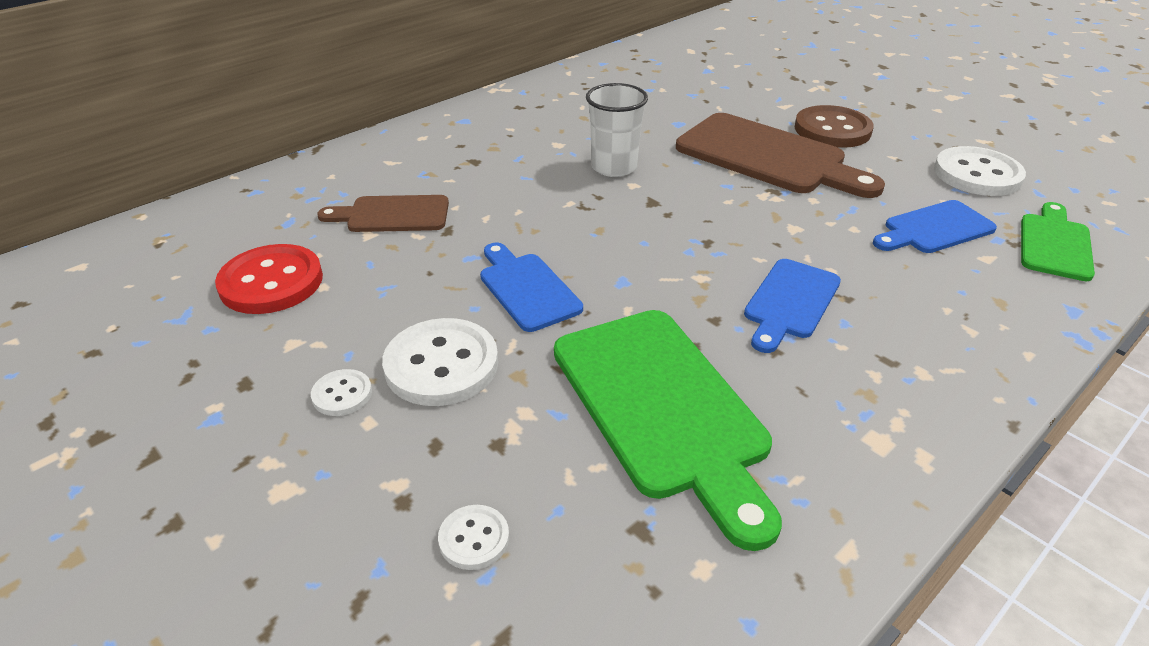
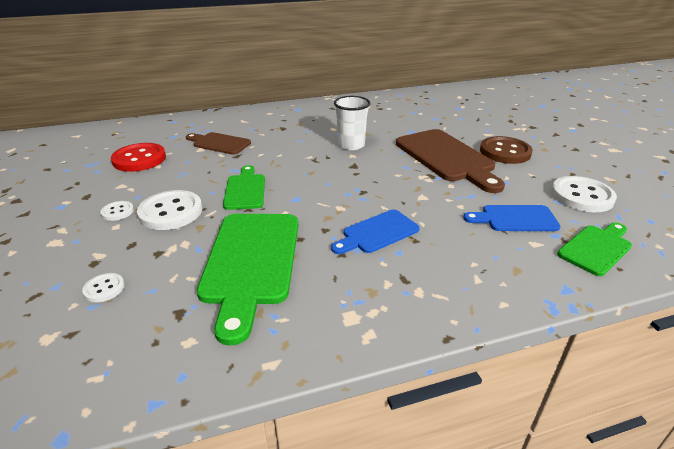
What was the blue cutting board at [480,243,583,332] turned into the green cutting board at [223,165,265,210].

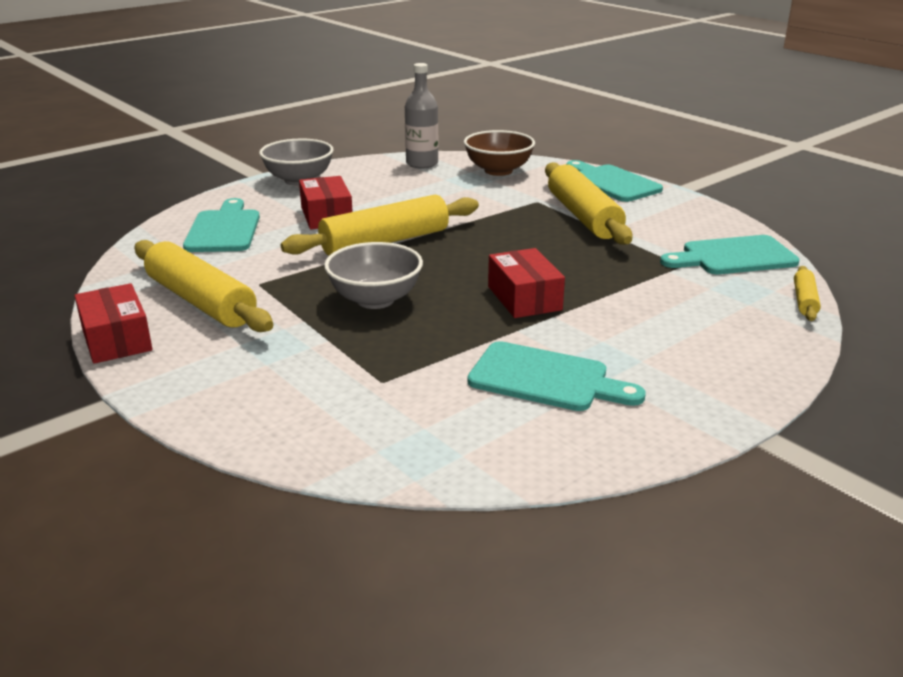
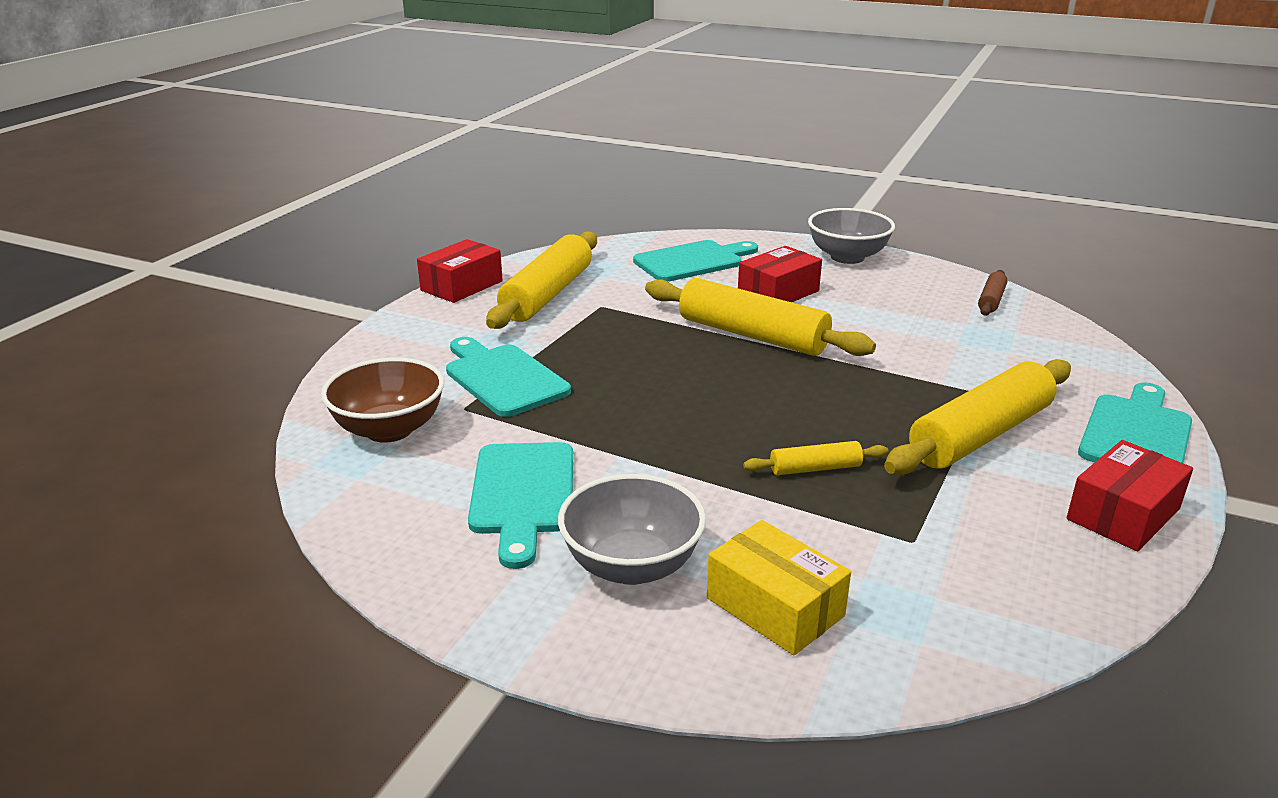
Where the grey bottle stood at [405,63,438,169], the brown rolling pin came to stand at [978,270,1007,316].
The brown bowl ended up elsewhere, having gone from [464,130,535,176] to [321,358,444,443].
The turquoise cutting board ended up elsewhere, having gone from [660,235,800,274] to [446,337,571,417].
The grey bowl ended up elsewhere, having gone from [324,242,423,309] to [558,474,706,585].
The red box ended up elsewhere, having gone from [488,248,565,318] to [1067,440,1193,551].
The yellow rolling pin ended up elsewhere, having gone from [794,266,821,321] to [743,441,888,475].
The second view gained the yellow box at [707,520,851,656].

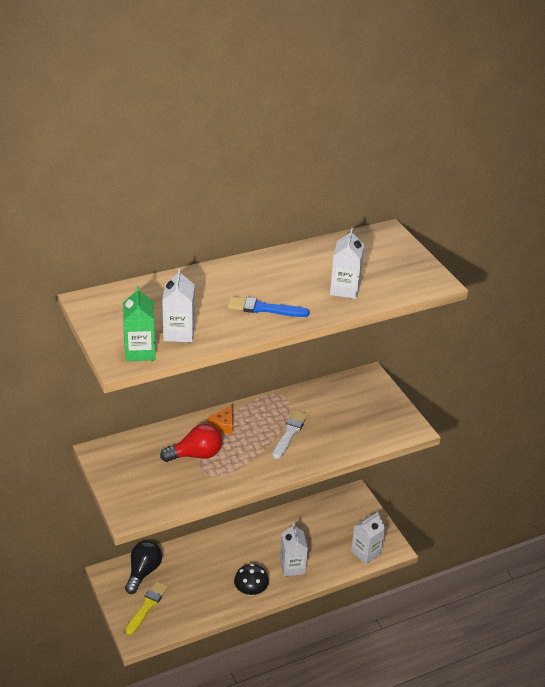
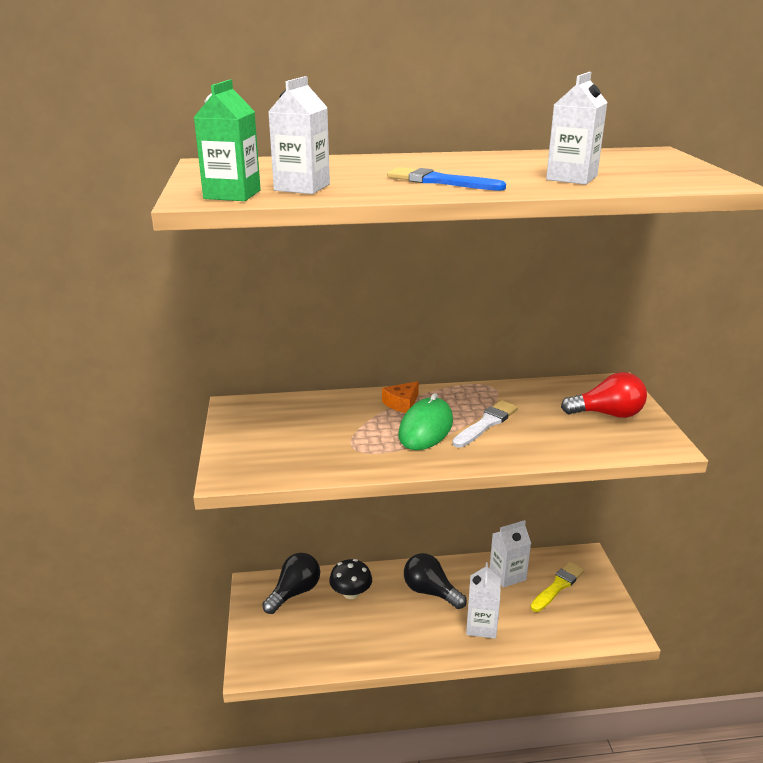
The red light bulb ended up elsewhere, having gone from [160,424,222,462] to [561,372,647,418].
The white carton ended up elsewhere, having gone from [351,512,385,564] to [489,520,531,588].
The black mushroom ended up elsewhere, having gone from [234,564,269,596] to [329,559,372,599].
The yellow brush ended up elsewhere, having gone from [125,581,168,635] to [530,562,584,612].
The second view gained the green mouse at [398,393,453,450].
The second view gained the black light bulb at [404,553,467,609].

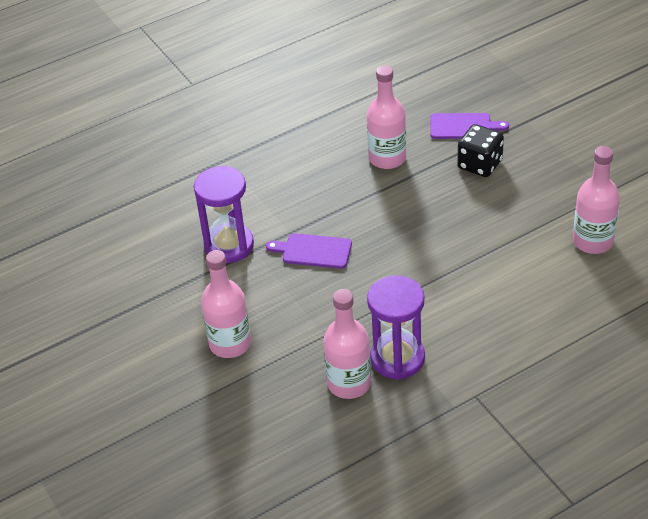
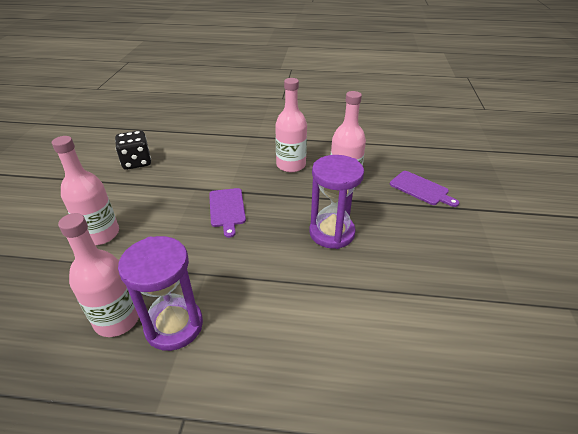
The black dice ended up elsewhere, having gone from [457,124,504,177] to [115,130,151,170].
The pink bottle ended up elsewhere, having gone from [573,146,620,254] to [275,78,307,172].
The purple hourglass ended up elsewhere, having gone from [194,166,254,263] to [309,155,364,249].
The purple cutting board at [266,233,352,269] ended up facing another way, 150 degrees counterclockwise from before.

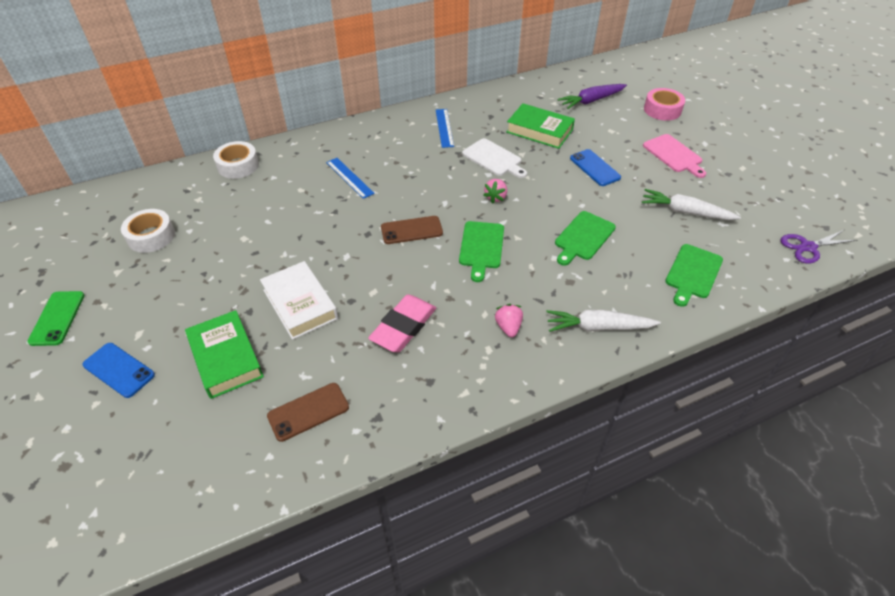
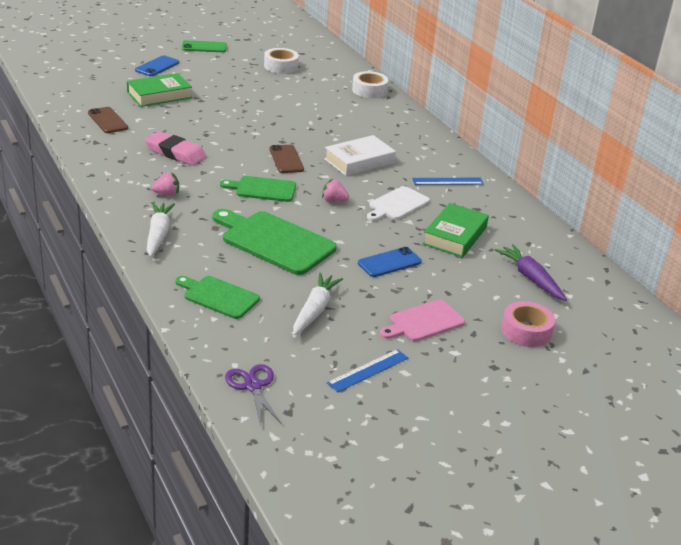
The blue ruler ended up elsewhere, having gone from [326,158,375,199] to [327,349,408,393].
The size of the green cutting board at [555,211,616,266] changed by a factor of 1.65.
The white book ended up elsewhere, having gone from [260,261,338,340] to [324,135,396,176].

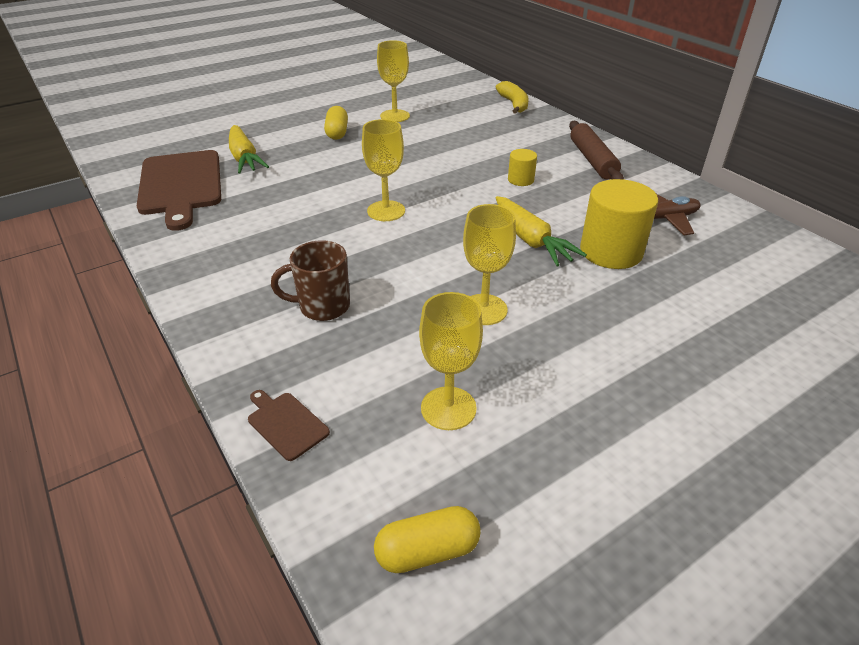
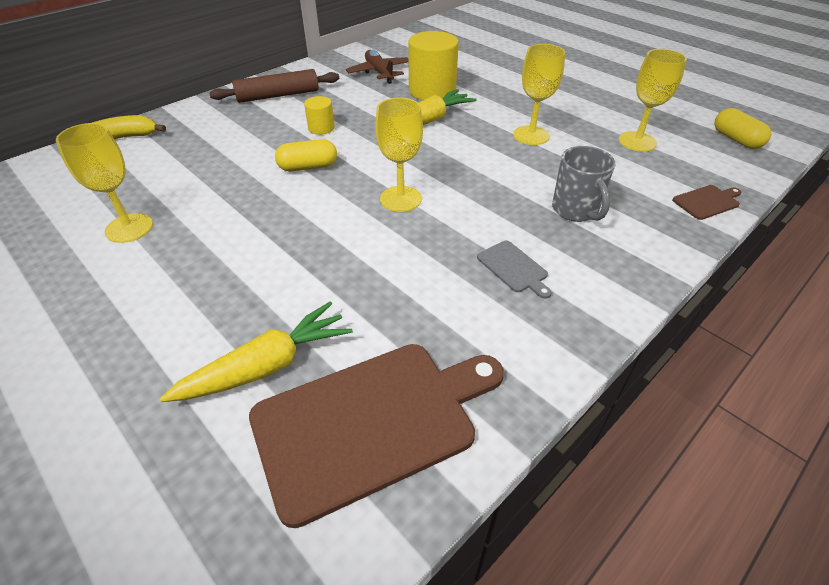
The yellow capsule ended up elsewhere, having gone from [324,106,348,140] to [275,139,337,171].
What was the brown mug at [271,240,350,321] turned into the grey mug at [552,146,615,222].
The brown cutting board at [248,390,330,461] ended up facing another way, 150 degrees counterclockwise from before.
The second view gained the grey cutting board at [477,241,552,299].

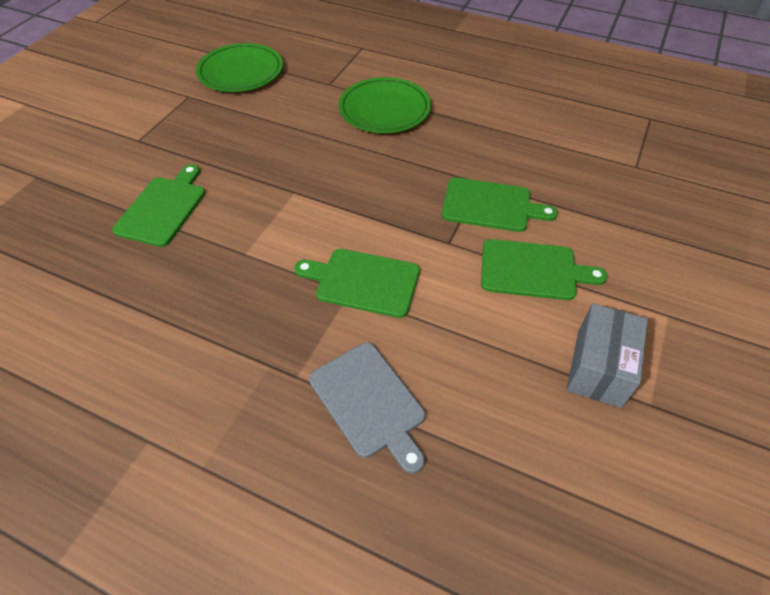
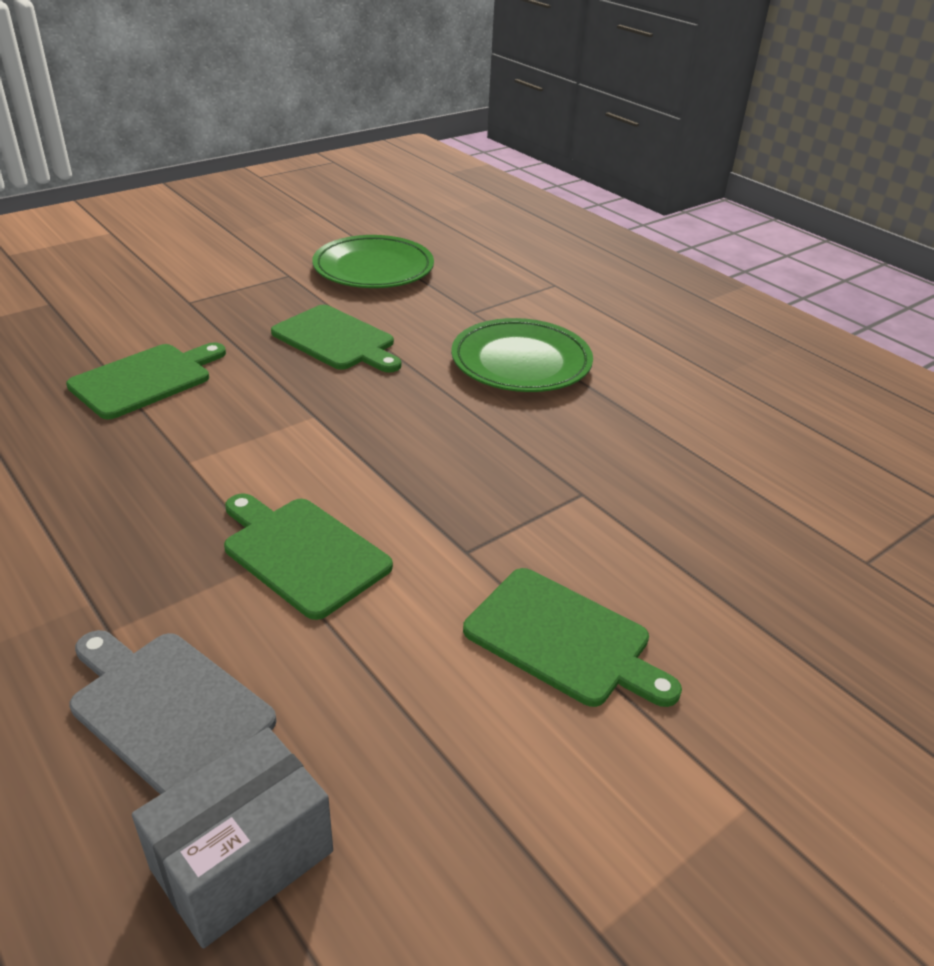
The green cutting board ended up elsewhere, having gone from [442,177,558,232] to [271,305,401,373].
The grey box ended up elsewhere, having gone from [567,303,648,408] to [132,727,333,948].
The grey cutting board at [309,342,425,474] ended up facing another way, 135 degrees clockwise from before.

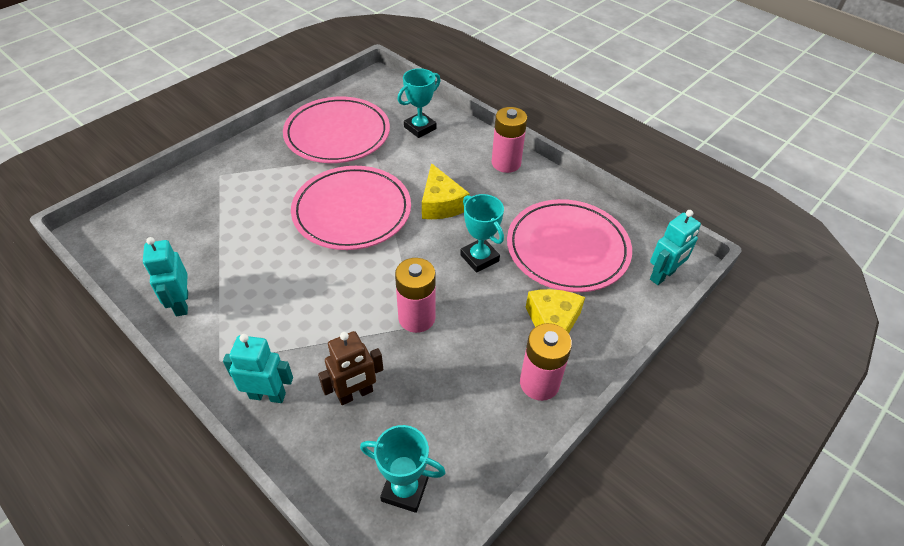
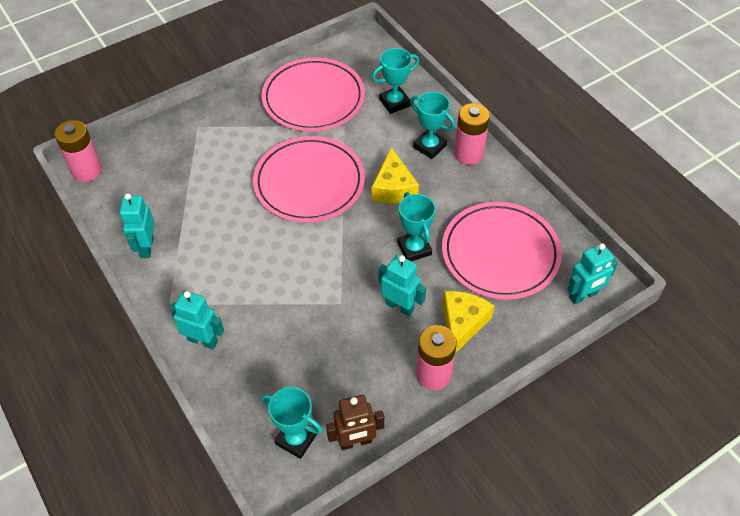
The pink battery ended up elsewhere, having gone from [395,258,436,333] to [55,120,102,182].
The brown robot ended up elsewhere, having gone from [318,331,383,405] to [326,395,384,450].
The second view gained the turquoise trophy at [410,92,455,159].
The second view gained the turquoise robot at [378,255,426,317].

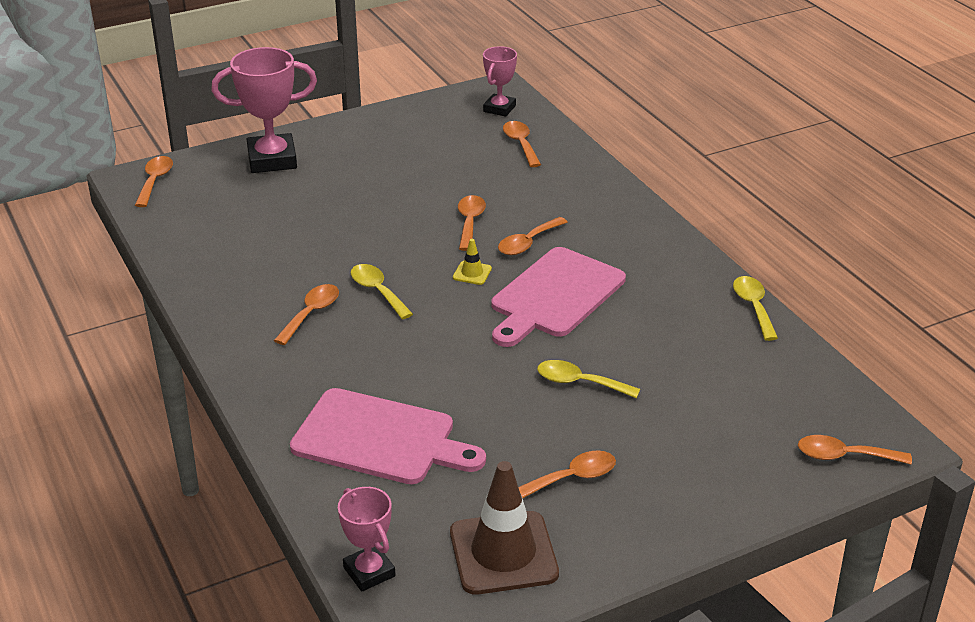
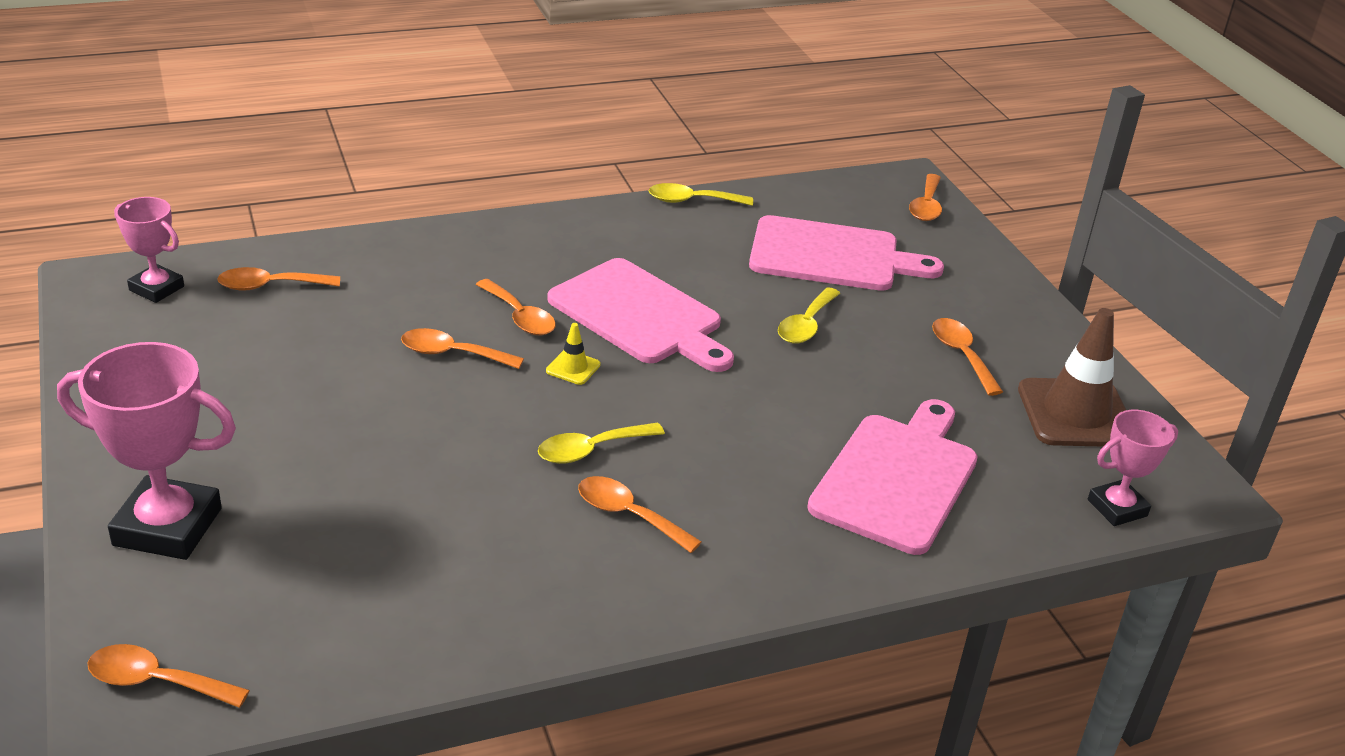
The pink trophy at [211,47,317,173] ended up facing another way, 75 degrees counterclockwise from before.
The second view gained the pink cutting board at [749,215,944,291].

